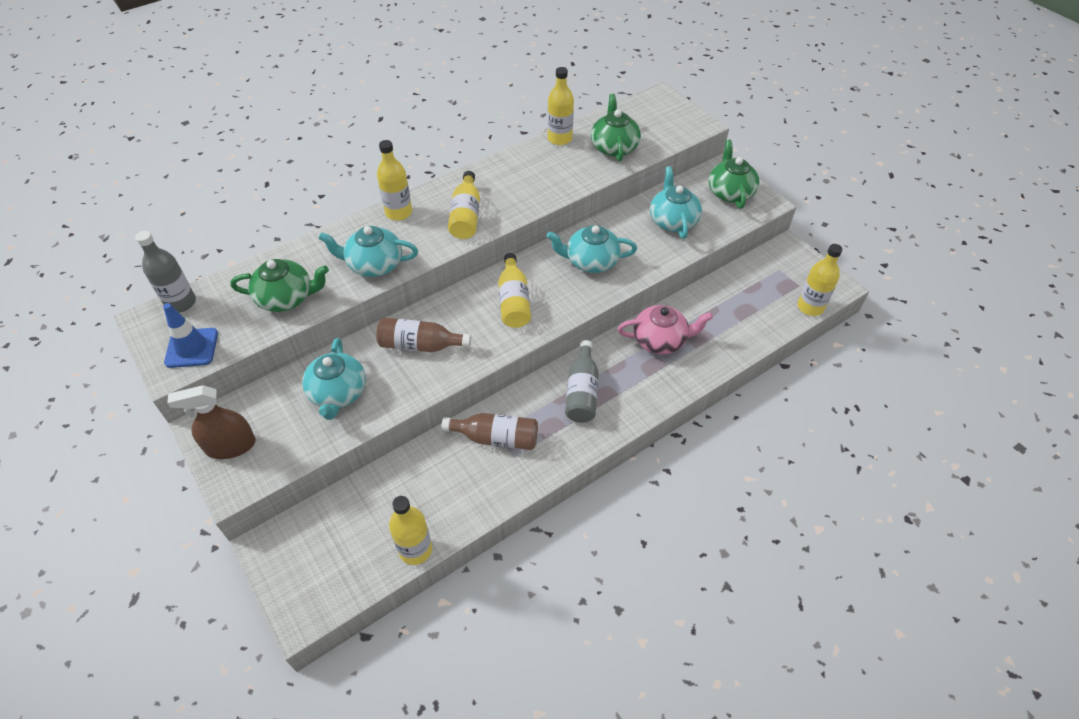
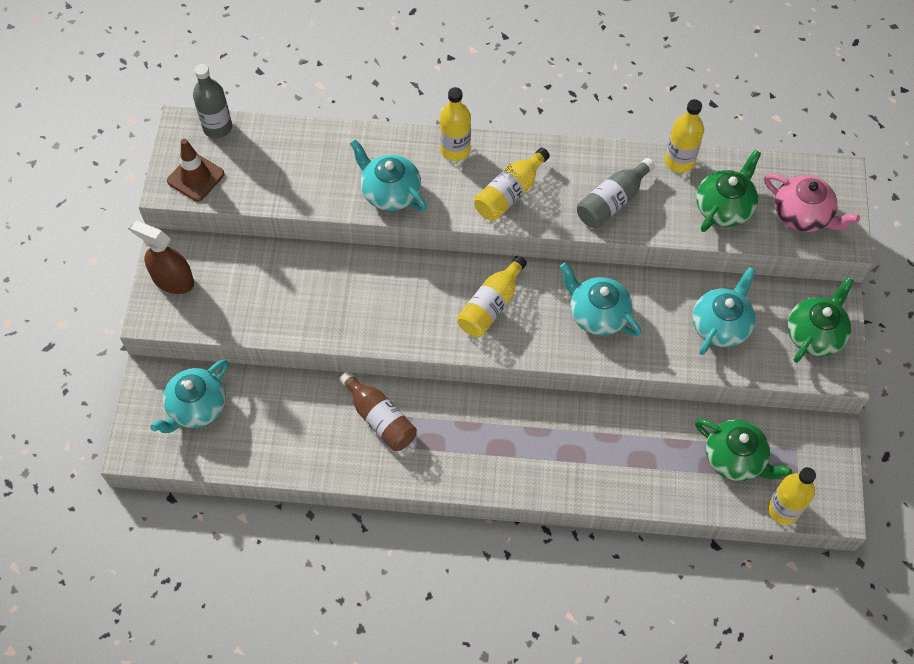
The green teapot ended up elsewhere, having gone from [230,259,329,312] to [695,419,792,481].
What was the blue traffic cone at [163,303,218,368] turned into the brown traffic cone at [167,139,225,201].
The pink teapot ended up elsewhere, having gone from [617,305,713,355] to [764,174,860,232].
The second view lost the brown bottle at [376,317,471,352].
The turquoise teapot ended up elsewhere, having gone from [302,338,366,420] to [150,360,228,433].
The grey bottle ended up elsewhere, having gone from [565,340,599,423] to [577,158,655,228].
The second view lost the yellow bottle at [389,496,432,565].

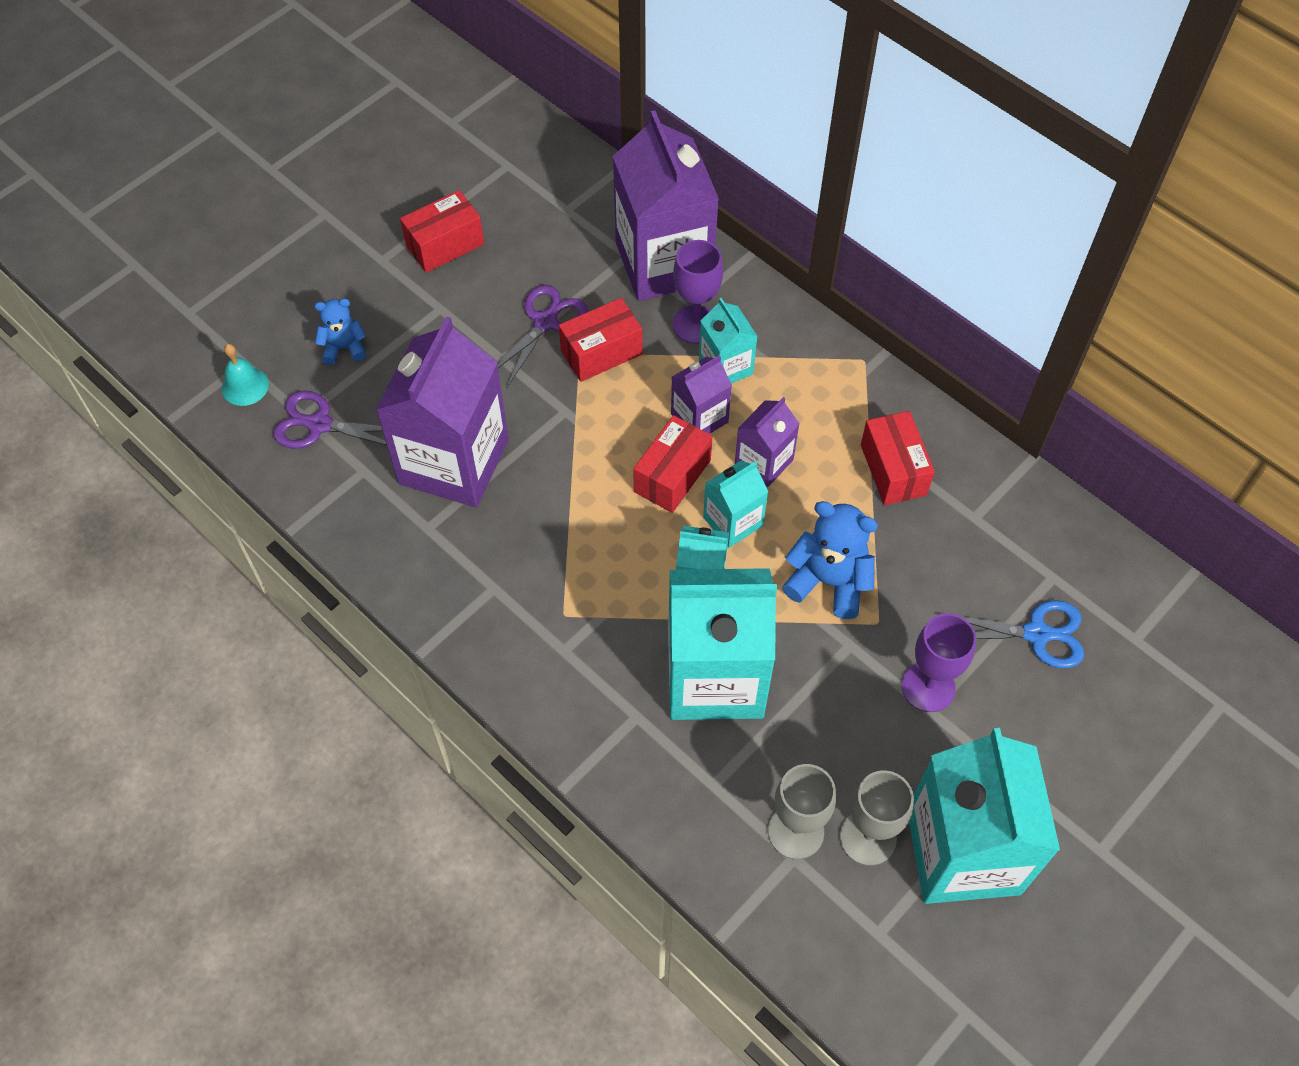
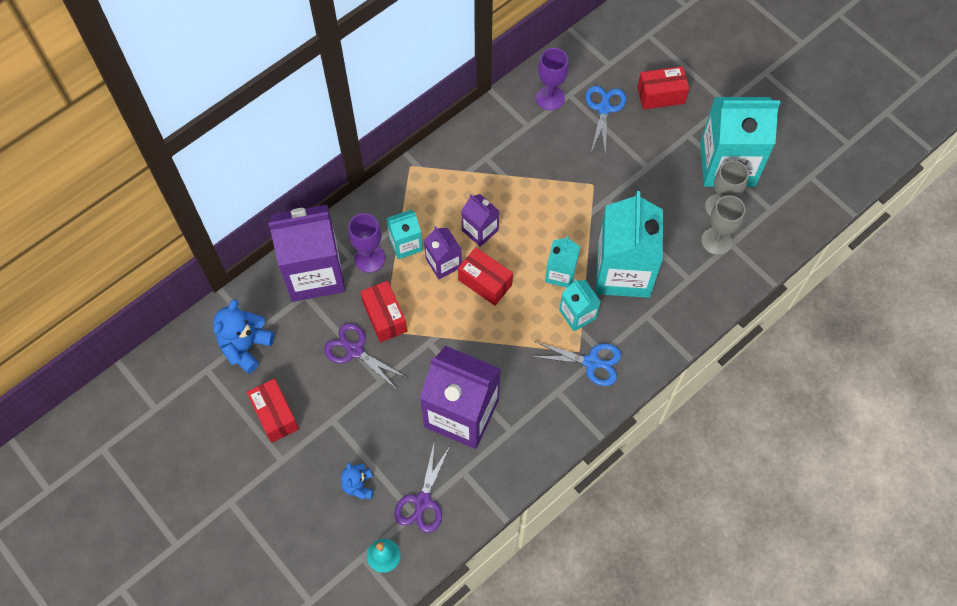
The red box ended up elsewhere, having gone from [861,411,935,505] to [637,66,689,110].
The turquoise carton ended up elsewhere, having gone from [703,461,768,548] to [559,279,601,331].
The blue teddy bear ended up elsewhere, having gone from [782,501,878,619] to [213,299,274,374].
The purple goblet ended up elsewhere, having gone from [902,613,976,712] to [536,48,569,110].
The second view gained the blue scissors at [531,341,621,386].

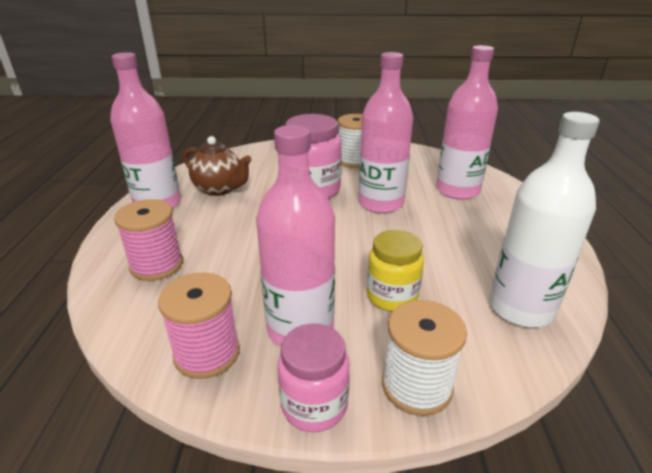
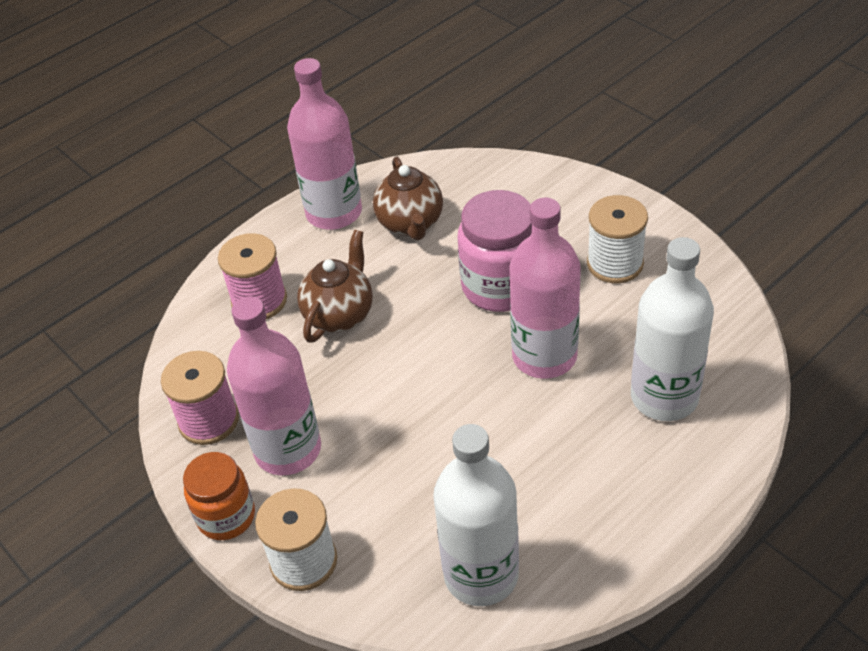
What was the pink bottle at [436,45,498,200] turned into the white bottle at [631,237,714,421].
The second view lost the yellow jar at [367,230,424,311].
What was the pink jar at [278,324,350,432] turned into the orange jar at [183,452,255,540].
The second view gained the brown teapot at [297,230,373,343].

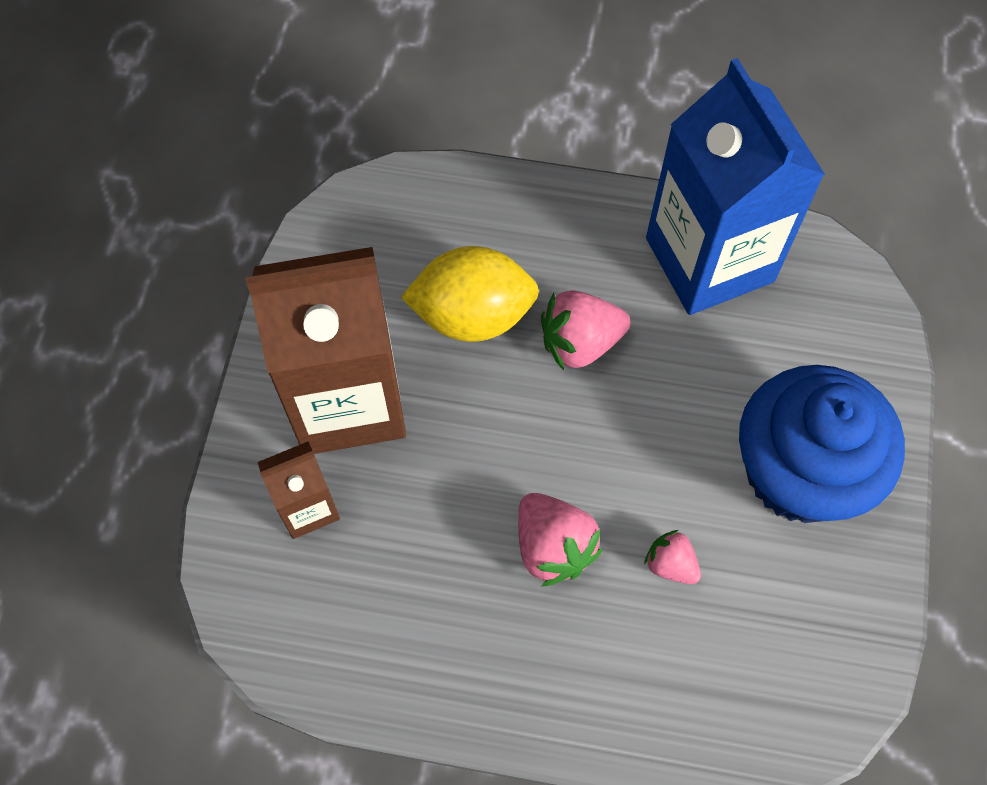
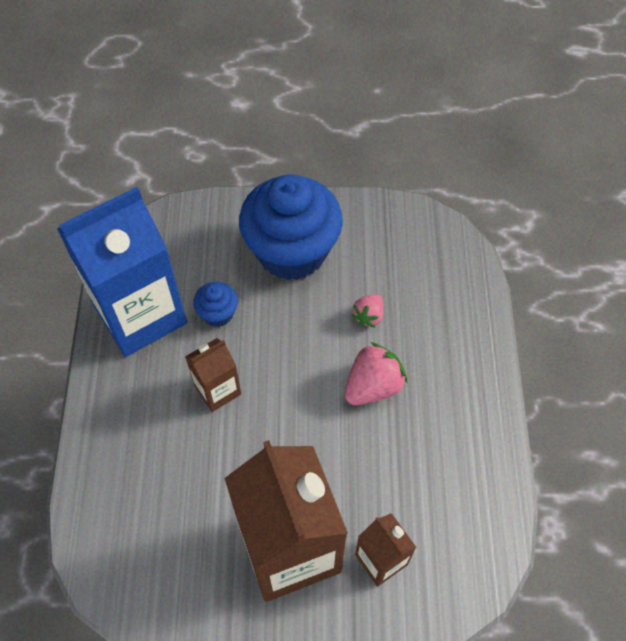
The second view lost the yellow lemon at [401,246,539,342].
Where the pink strawberry stood at [541,290,630,370], the brown carton came to stand at [185,338,241,412].
The second view gained the blue cupcake at [193,282,238,327].

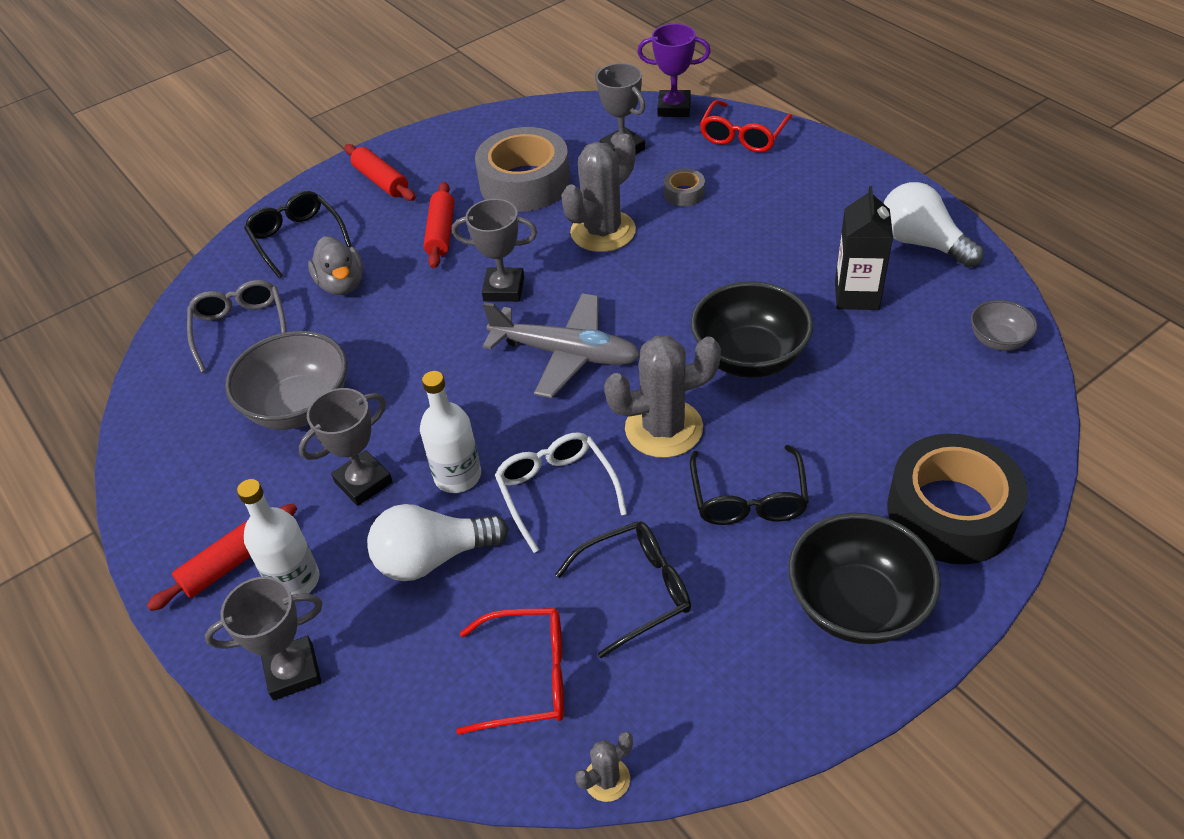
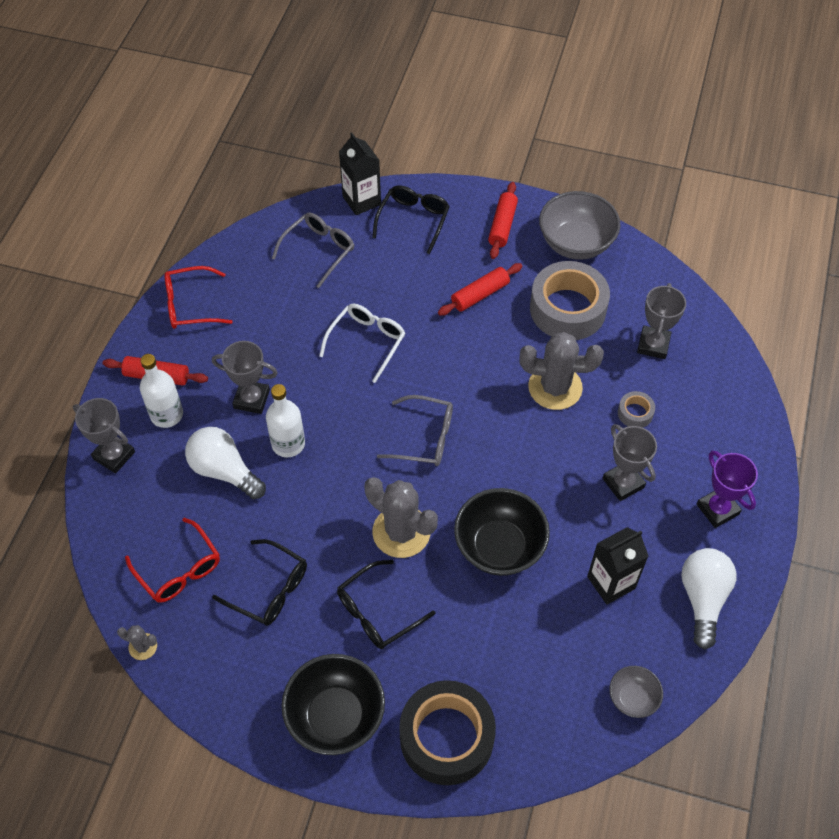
The purple trophy ended up elsewhere, having gone from [637,24,711,117] to [697,450,758,528].
The red glasses ended up elsewhere, having gone from [700,100,793,153] to [165,266,233,329].
The grey trophy ended up elsewhere, having gone from [452,199,537,302] to [602,424,657,501].
The second view lost the grey duck at [308,236,363,295].
Where the grey plane stood at [482,293,640,398], the grey glasses came to stand at [377,395,453,466].
The grey bowl ended up elsewhere, having gone from [225,331,347,430] to [539,191,620,260].
The white glasses ended up elsewhere, having gone from [495,432,627,553] to [319,304,405,383].
The second view gained the black carton at [339,132,381,215].

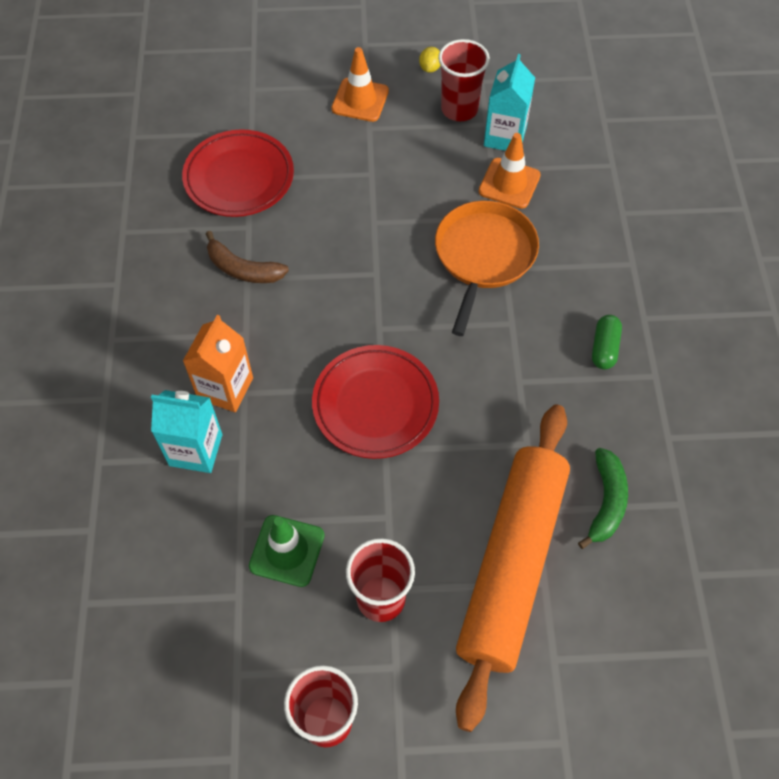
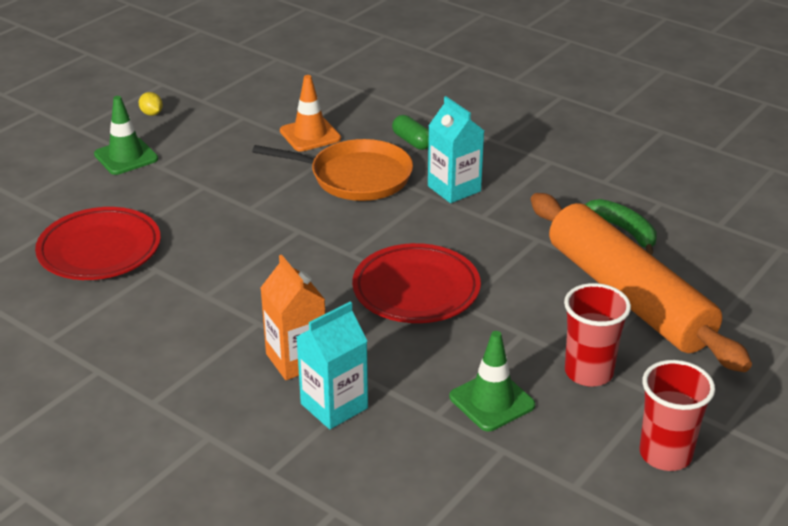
The second view lost the red cup at [438,39,490,121].
What was the orange traffic cone at [331,47,389,122] turned into the green traffic cone at [94,96,158,175].
The turquoise carton ended up elsewhere, having gone from [484,54,535,151] to [428,96,484,203].
The orange pan at [435,201,539,336] ended up facing another way, 135 degrees clockwise from before.
The second view lost the brown banana at [206,231,289,283].
The green capsule ended up elsewhere, having gone from [592,315,622,369] to [392,115,429,150].

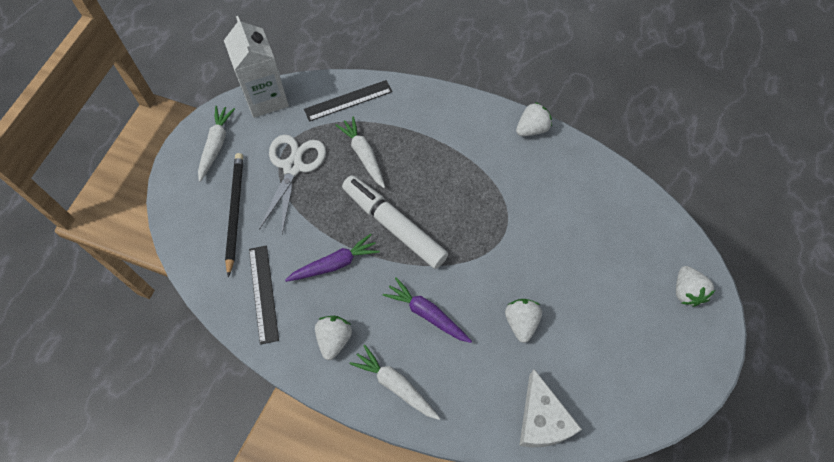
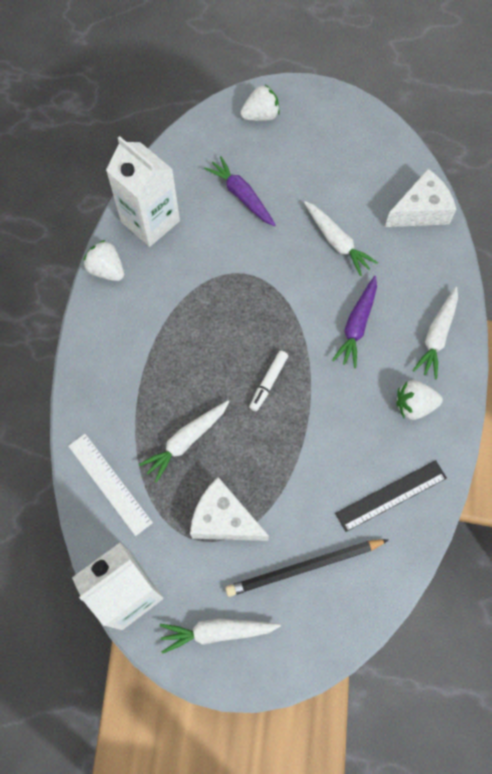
What was the black ruler at [304,80,393,122] turned into the white ruler at [68,434,153,536].
Where the white scissors stood at [259,135,326,234], the white cheese came to stand at [190,477,269,541].
The size of the white marker at [342,175,448,269] changed by a factor of 0.46.
The purple carrot ended up elsewhere, having gone from [285,234,380,282] to [204,156,276,226].
Where the white strawberry stood at [505,299,542,343], the white carrot came to stand at [304,201,378,276].
The second view gained the white carton at [106,136,180,247].

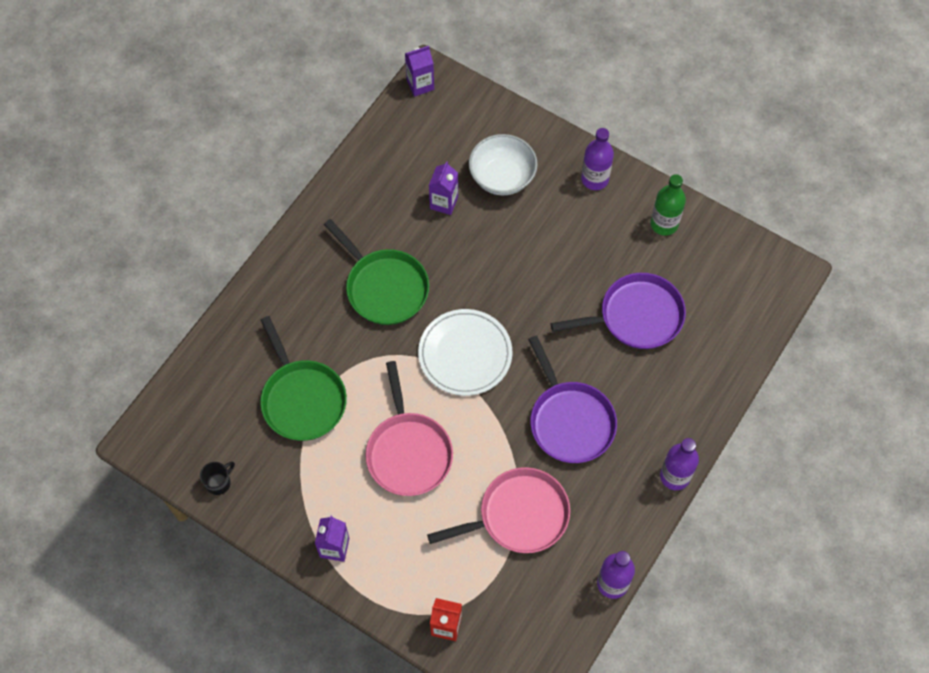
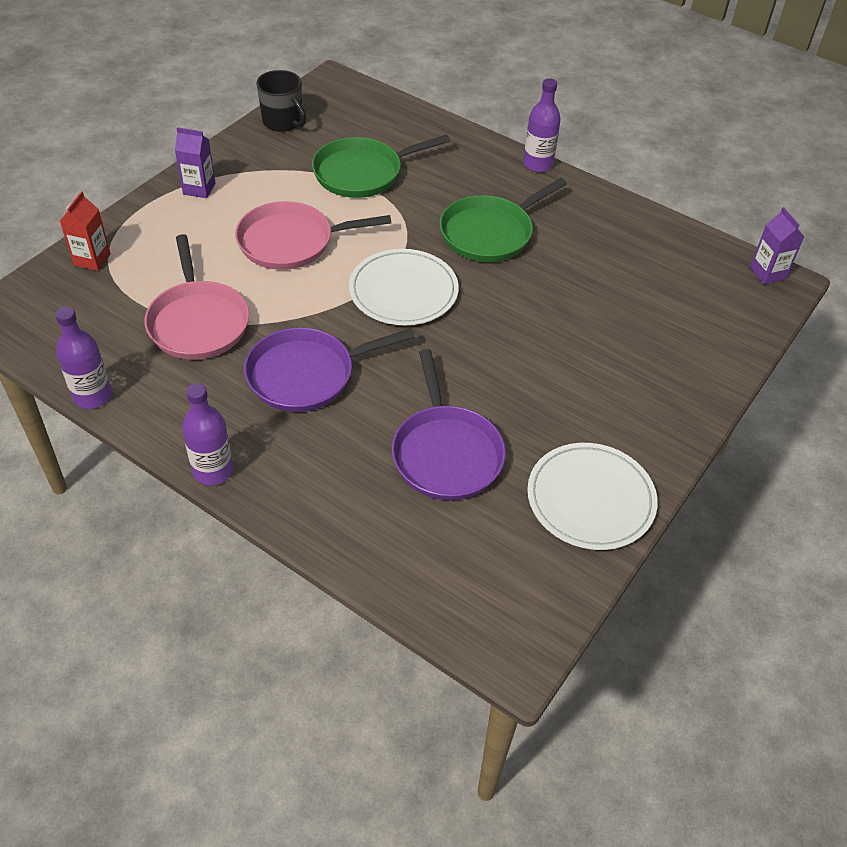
The purple bottle ended up elsewhere, having gone from [581,128,614,190] to [523,78,561,172].
The second view lost the white bowl at [469,134,538,195].
The second view lost the purple carton at [429,161,458,215].
Where the green bottle stood at [650,174,686,236], the white plate came to stand at [527,443,658,550].
The size of the black mug at [200,462,235,495] changed by a factor of 1.67.

